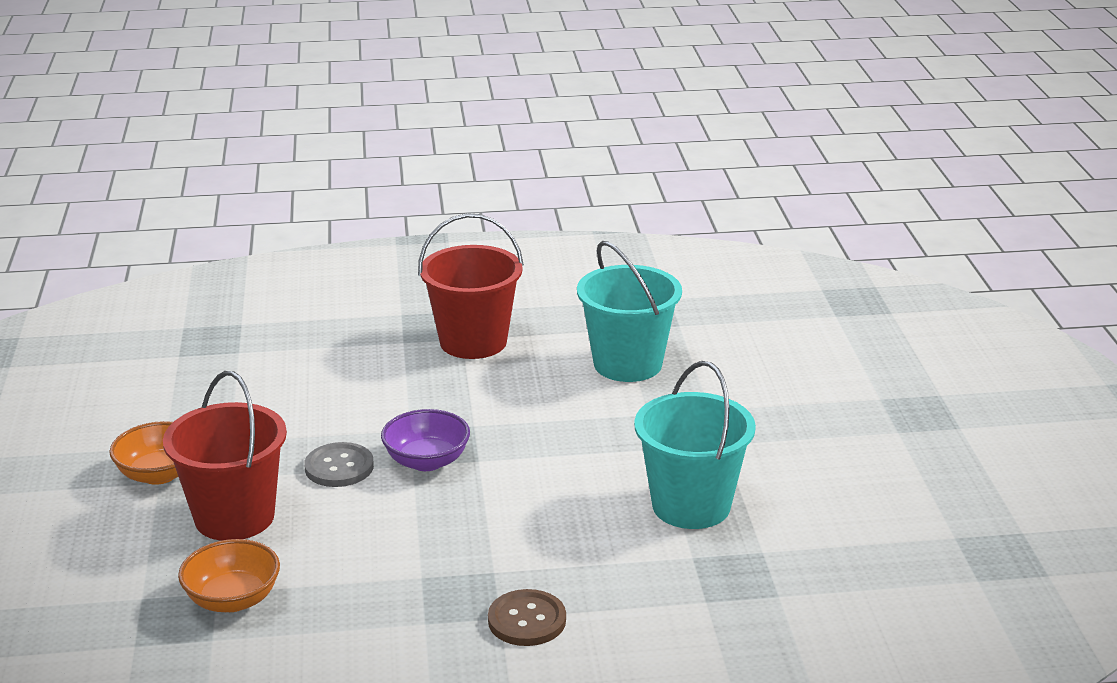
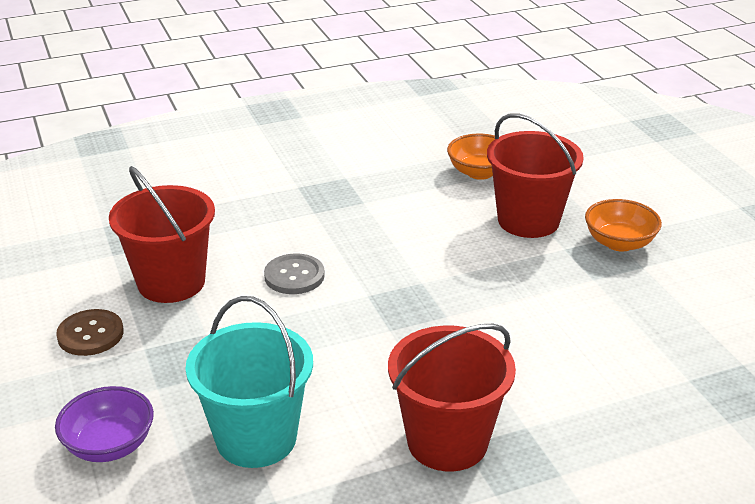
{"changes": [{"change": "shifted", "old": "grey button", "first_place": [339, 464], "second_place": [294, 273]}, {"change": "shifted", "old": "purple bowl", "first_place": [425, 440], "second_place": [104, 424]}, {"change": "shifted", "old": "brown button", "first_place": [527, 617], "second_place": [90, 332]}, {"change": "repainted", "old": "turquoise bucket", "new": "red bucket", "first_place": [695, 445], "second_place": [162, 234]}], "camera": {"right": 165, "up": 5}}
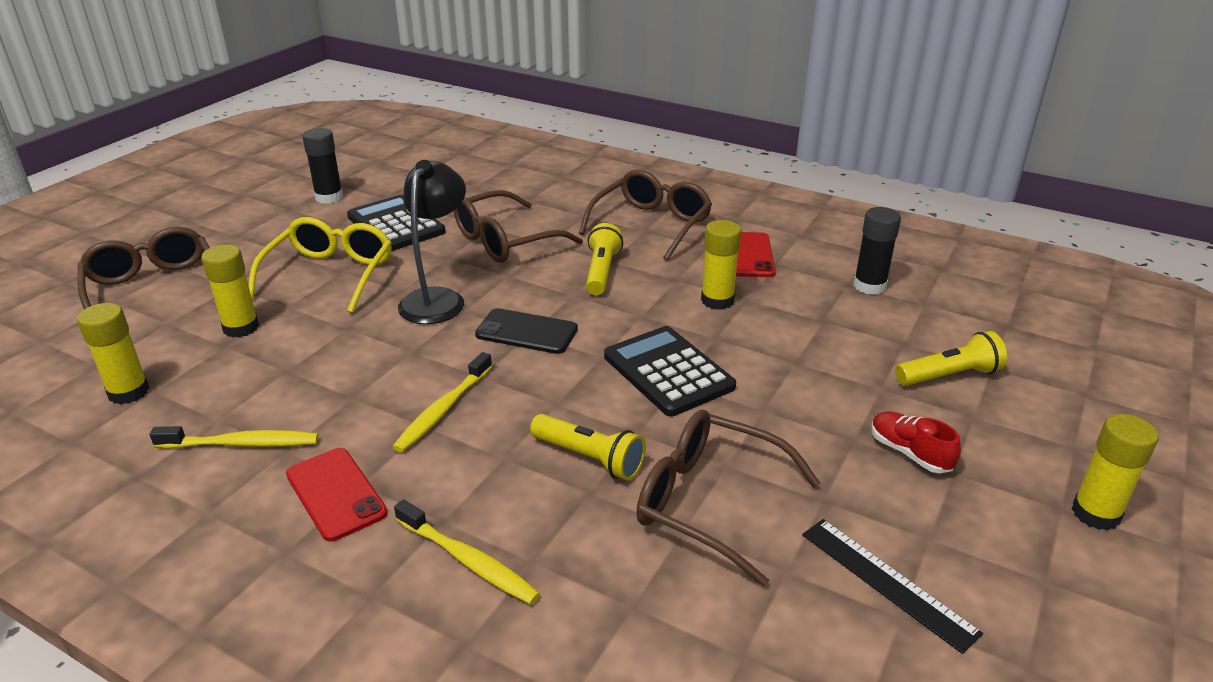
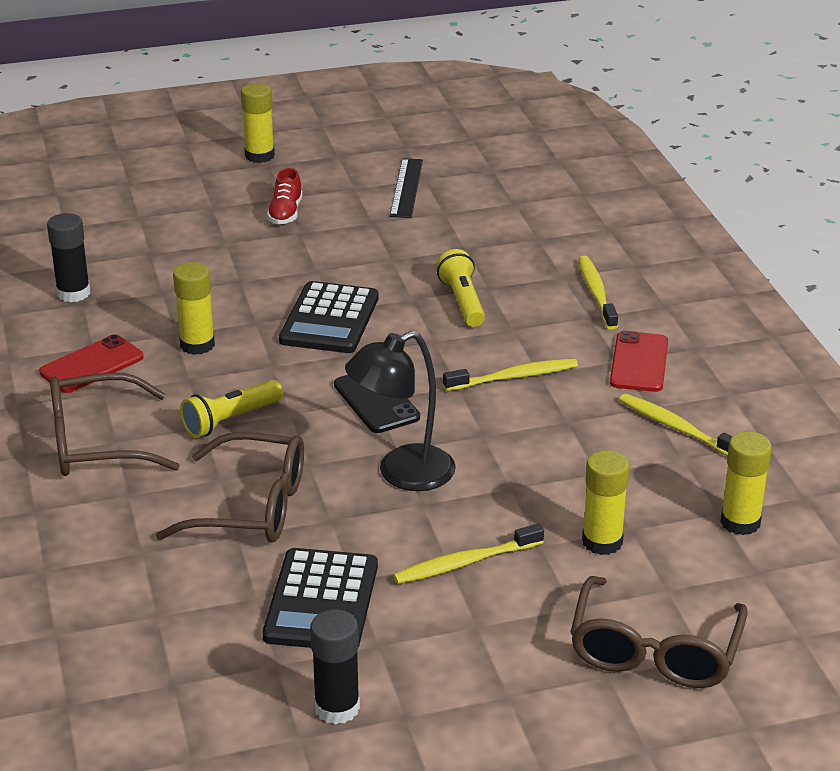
{"changes": [{"change": "swapped", "old": "yellow glasses", "new": "yellow toothbrush", "first_place": [320, 265], "second_place": [468, 553]}, {"change": "gone", "old": "brown glasses", "first_place": [728, 498]}, {"change": "gone", "old": "yellow flashlight", "first_place": [951, 358]}], "camera": {"right": -135, "up": 0}}
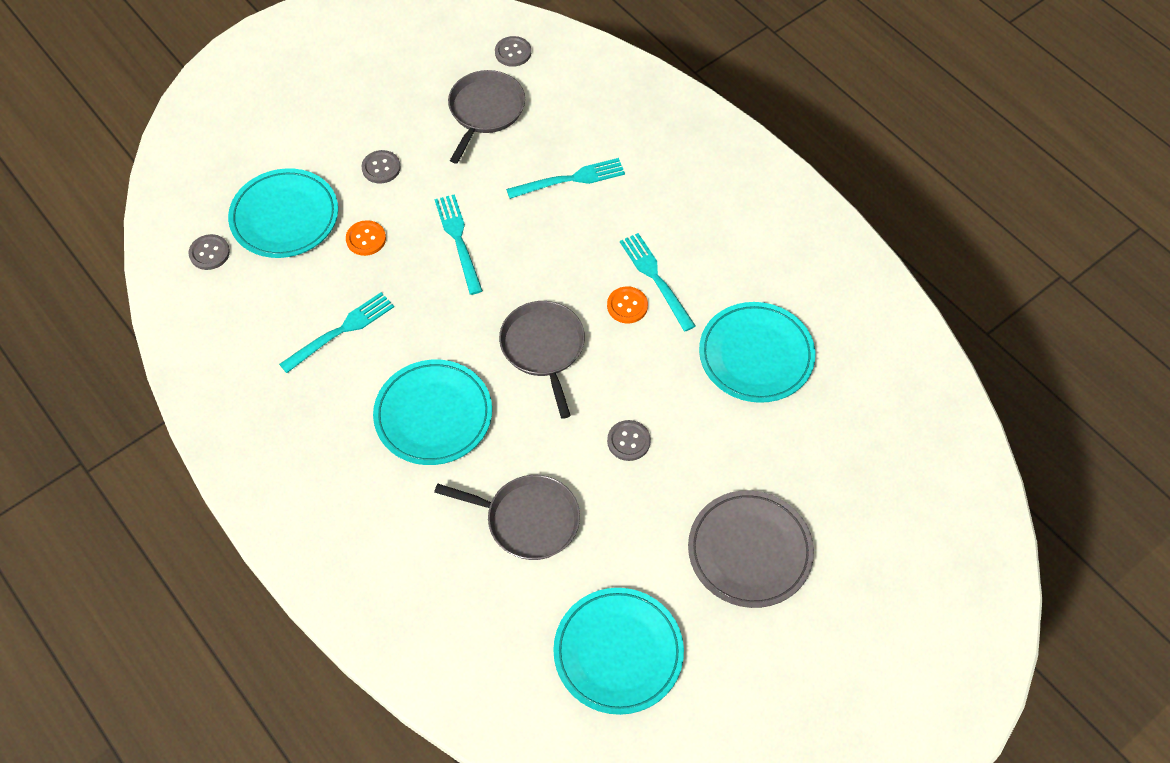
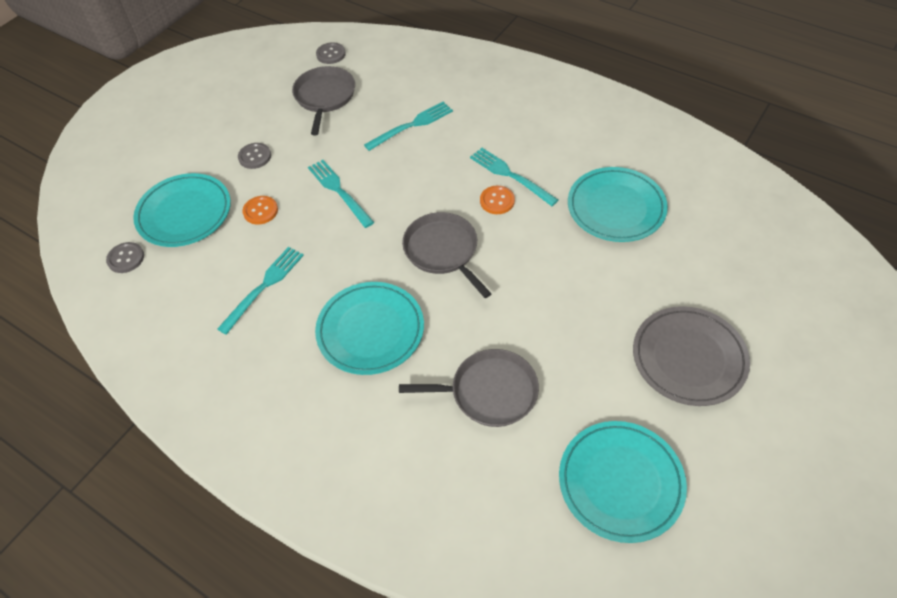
{"changes": [{"change": "gone", "old": "grey button", "first_place": [629, 440]}], "camera": {"right": -15, "up": -5}}
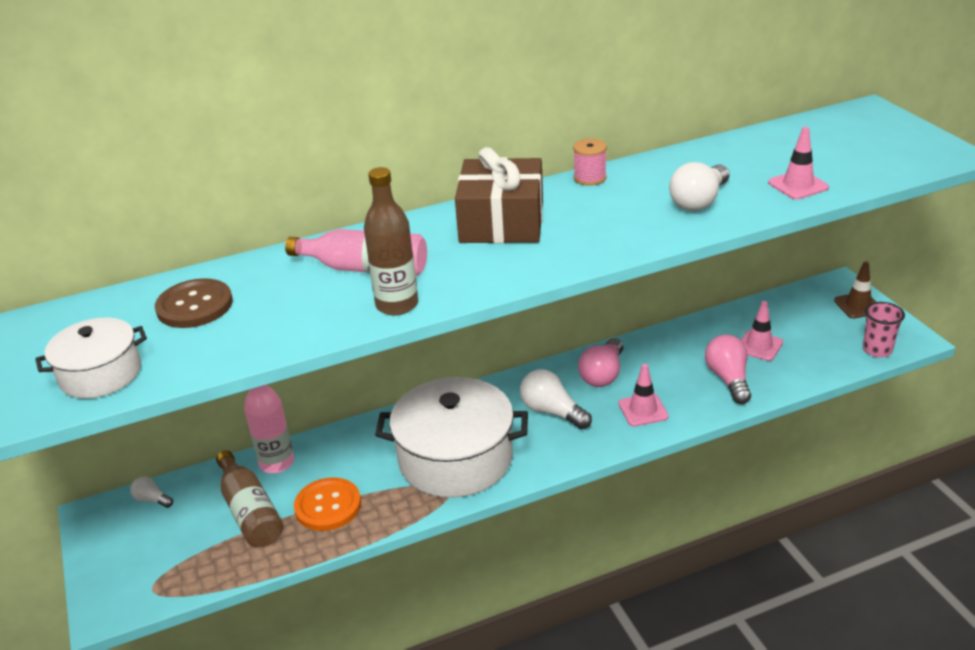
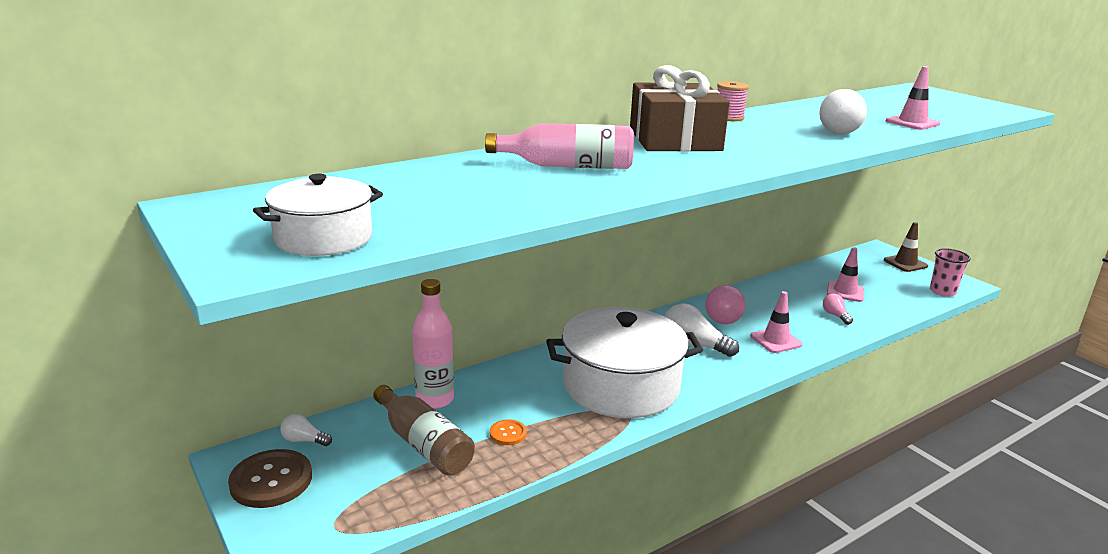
{"changes": [{"change": "shifted", "old": "brown button", "first_place": [194, 303], "second_place": [270, 478]}, {"change": "scaled", "old": "orange button", "first_place": [327, 504], "second_place": [508, 432], "factor": 0.52}, {"change": "gone", "old": "brown bottle", "first_place": [391, 241]}, {"change": "scaled", "old": "pink light bulb", "first_place": [728, 369], "second_place": [838, 309], "factor": 0.54}], "camera": {"right": -15, "up": -10}}
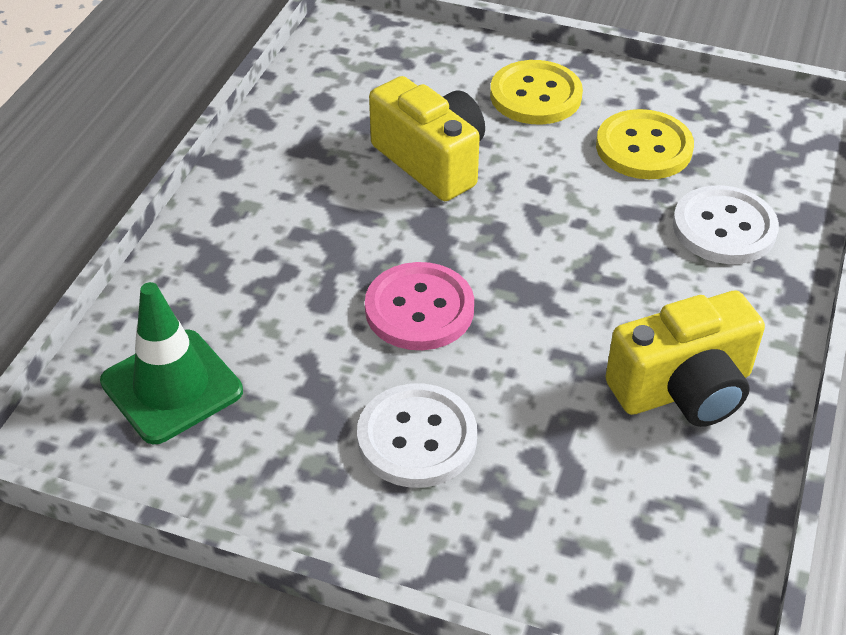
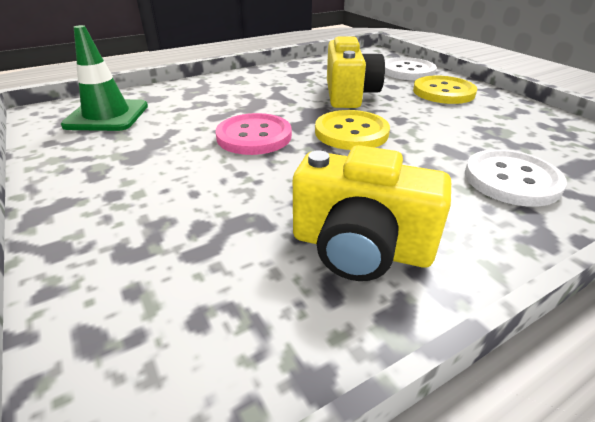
{"changes": [{"change": "shifted", "old": "white button", "first_place": [417, 435], "second_place": [411, 68]}, {"change": "shifted", "old": "yellow button", "first_place": [645, 144], "second_place": [352, 130]}], "camera": {"right": 40, "up": -10}}
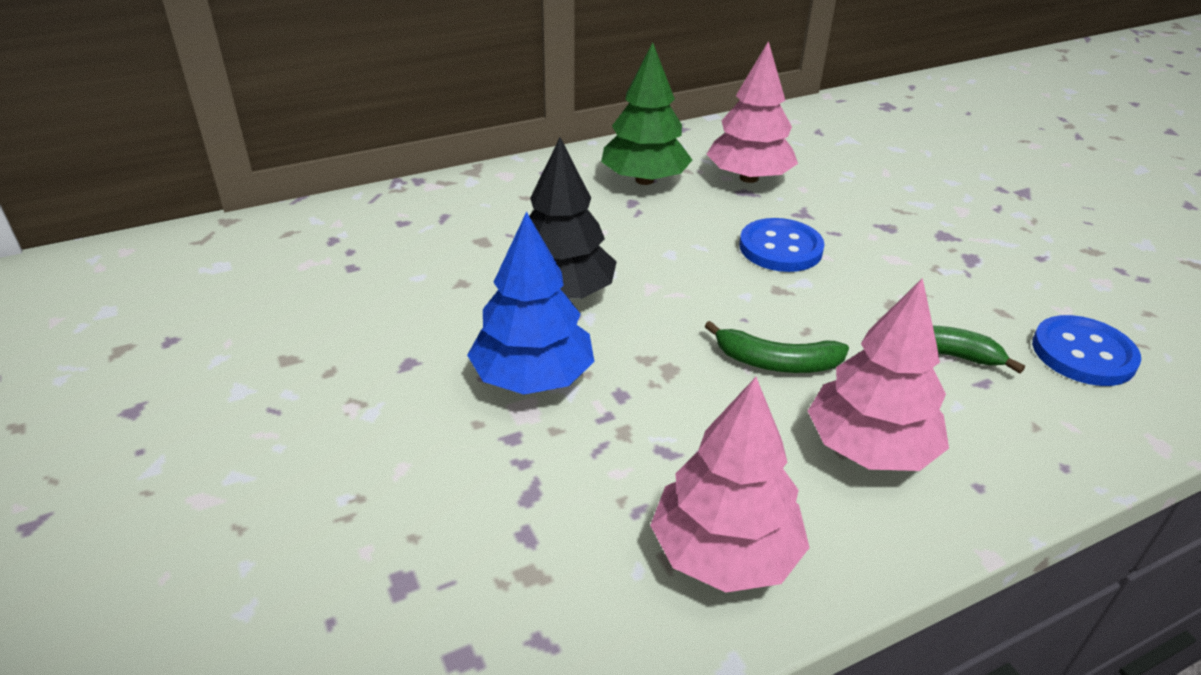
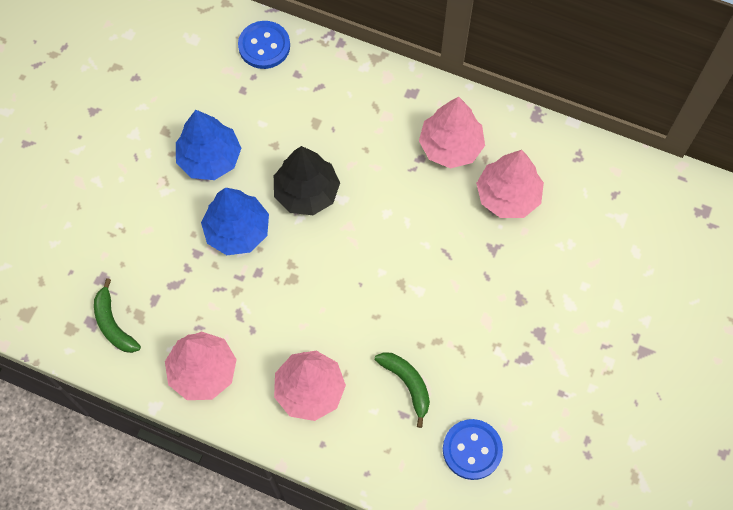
{"changes": [{"change": "repainted", "old": "green tree", "new": "pink tree", "first_place": [646, 113], "second_place": [452, 133]}, {"change": "shifted", "old": "green banana", "first_place": [777, 347], "second_place": [117, 315]}, {"change": "shifted", "old": "blue button", "first_place": [782, 245], "second_place": [264, 45]}, {"change": "new", "new": "blue tree", "second_place": [208, 145]}], "camera": {"right": 50, "up": 30}}
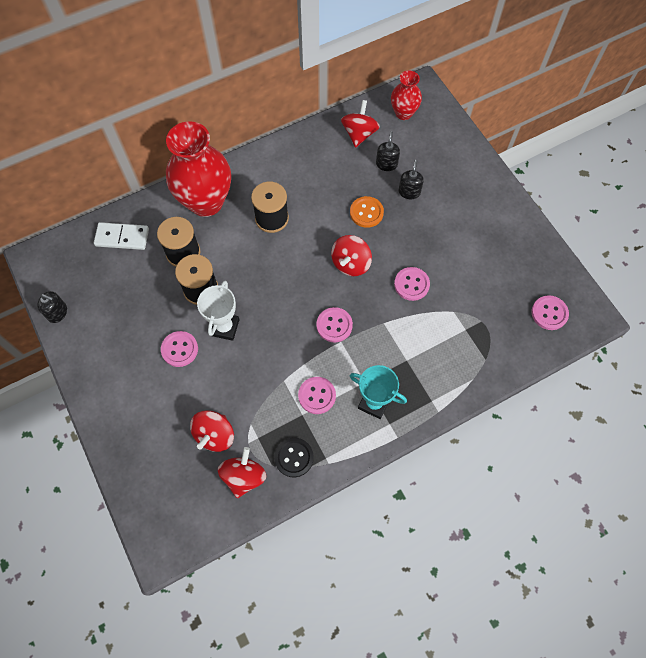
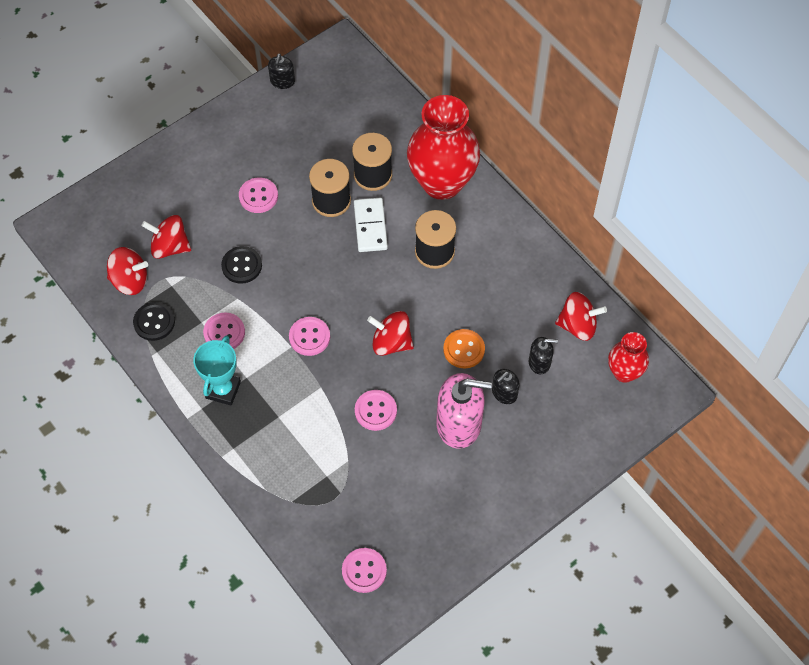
{"changes": [{"change": "shifted", "old": "white domino", "first_place": [121, 236], "second_place": [371, 225]}, {"change": "gone", "old": "white trophy", "first_place": [218, 311]}, {"change": "rotated", "old": "black soap dispenser", "first_place": [411, 179], "second_place": [506, 386], "degrees": 135}, {"change": "new", "new": "black button", "second_place": [241, 265]}, {"change": "new", "new": "pink soap dispenser", "second_place": [464, 411]}], "camera": {"right": 80, "up": -5}}
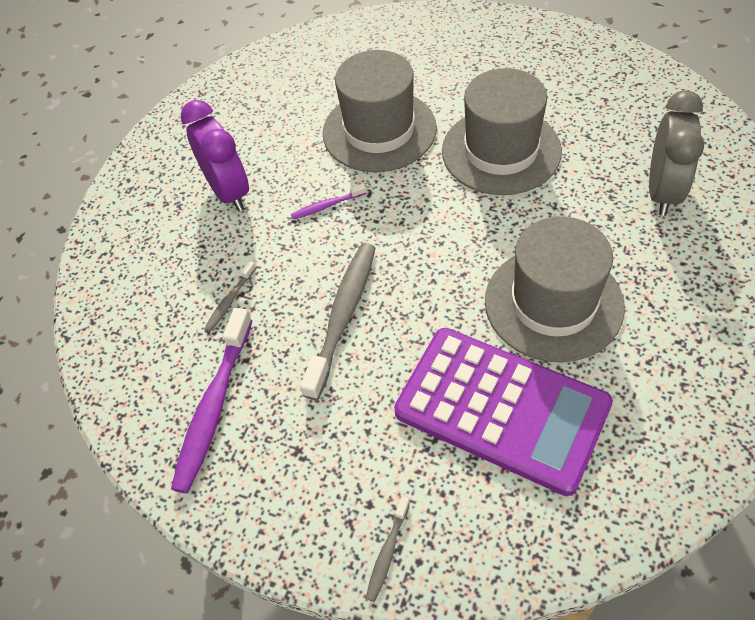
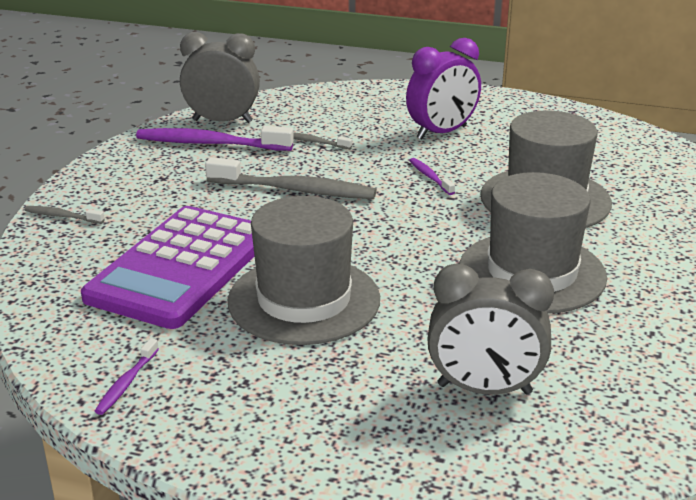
{"changes": [{"change": "new", "new": "purple toothbrush", "second_place": [127, 376]}, {"change": "new", "new": "grey clock", "second_place": [220, 77]}], "camera": {"right": 80, "up": -25}}
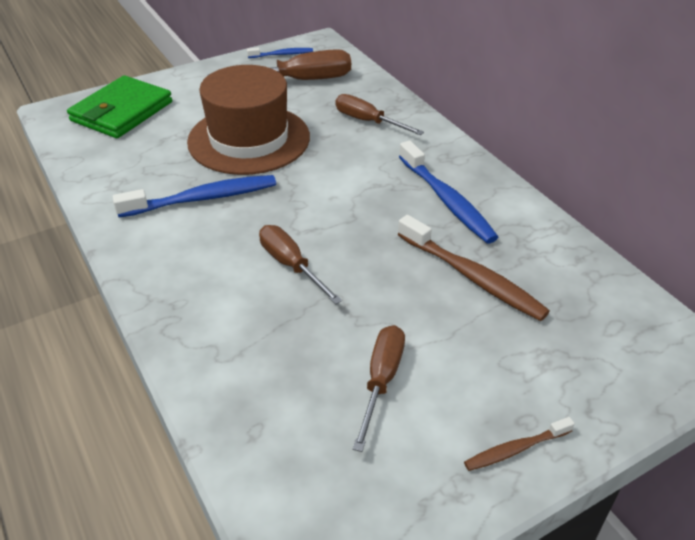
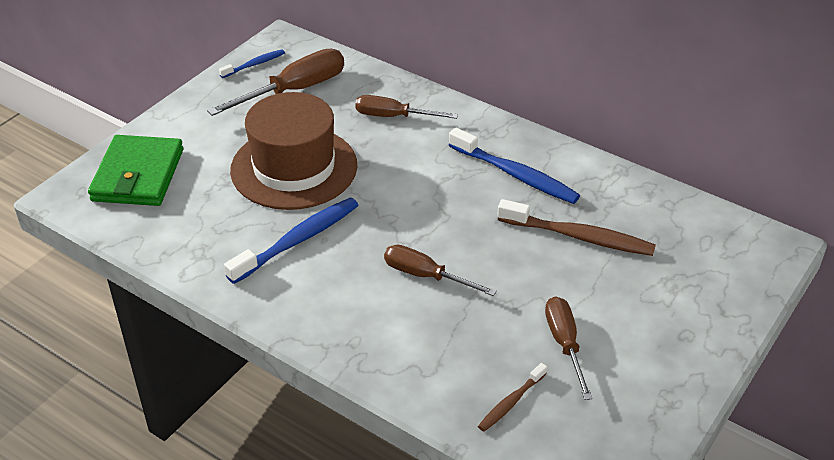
{"changes": [{"change": "shifted", "old": "brown toothbrush", "first_place": [519, 444], "second_place": [512, 397]}], "camera": {"right": -25, "up": 0}}
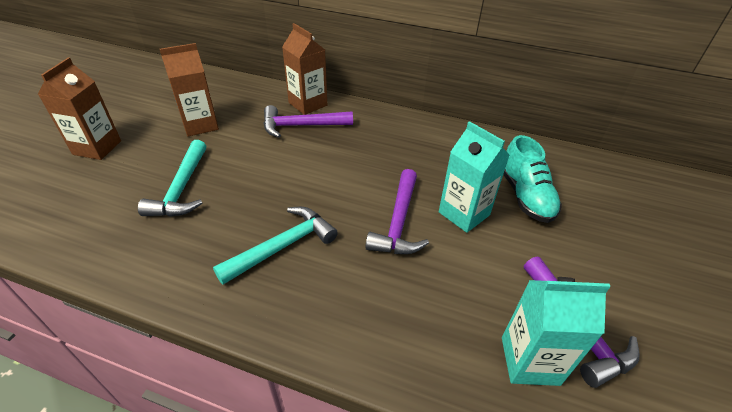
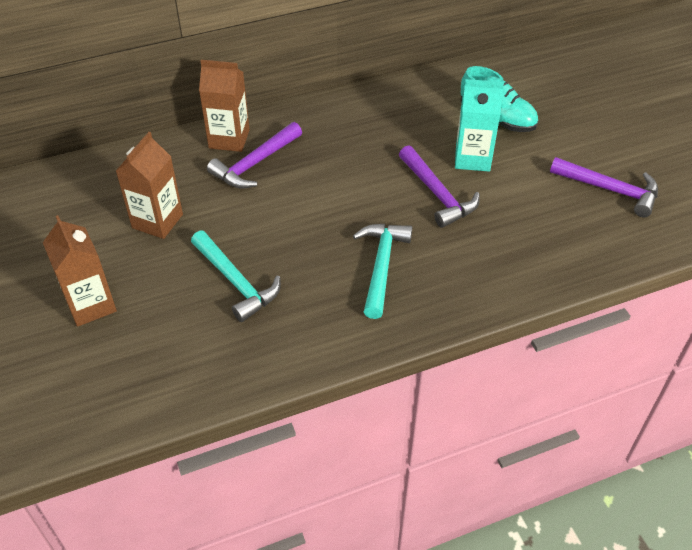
{"changes": [{"change": "gone", "old": "turquoise carton", "first_place": [556, 331]}], "camera": {"right": -40, "up": 5}}
